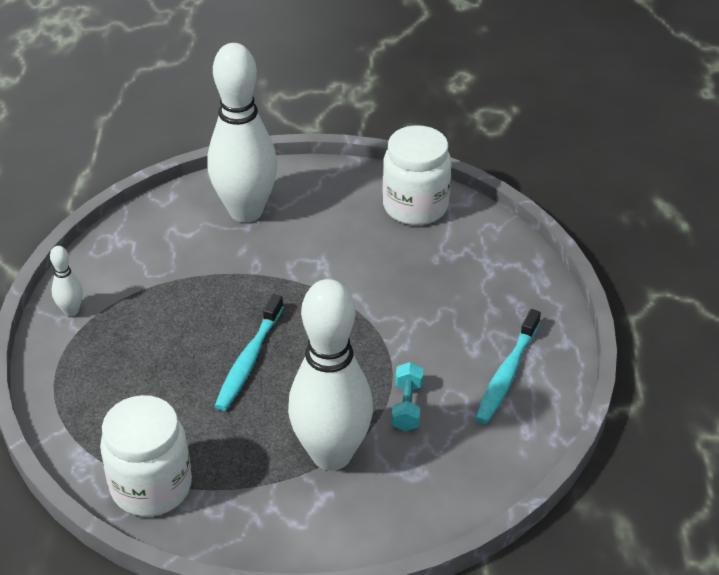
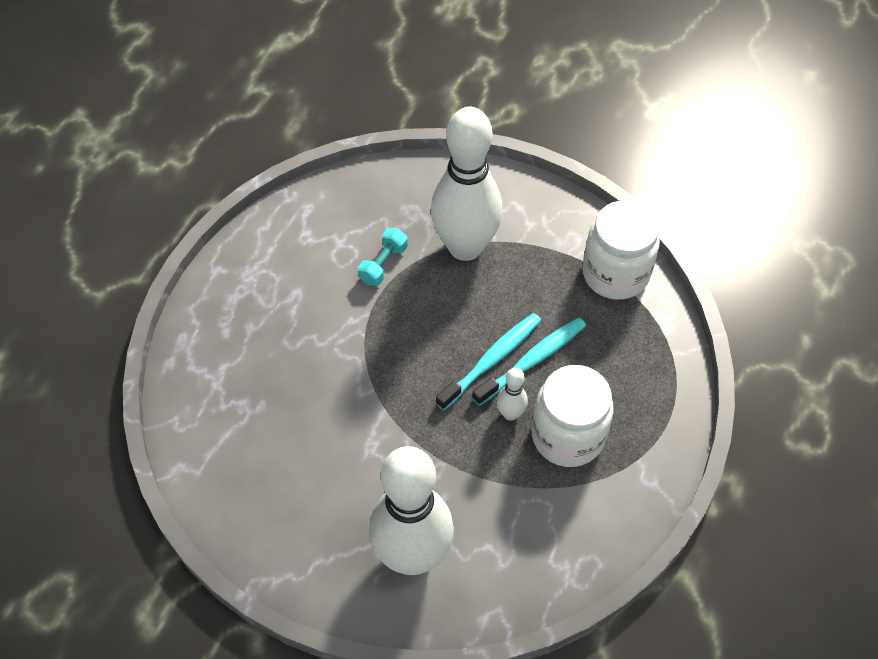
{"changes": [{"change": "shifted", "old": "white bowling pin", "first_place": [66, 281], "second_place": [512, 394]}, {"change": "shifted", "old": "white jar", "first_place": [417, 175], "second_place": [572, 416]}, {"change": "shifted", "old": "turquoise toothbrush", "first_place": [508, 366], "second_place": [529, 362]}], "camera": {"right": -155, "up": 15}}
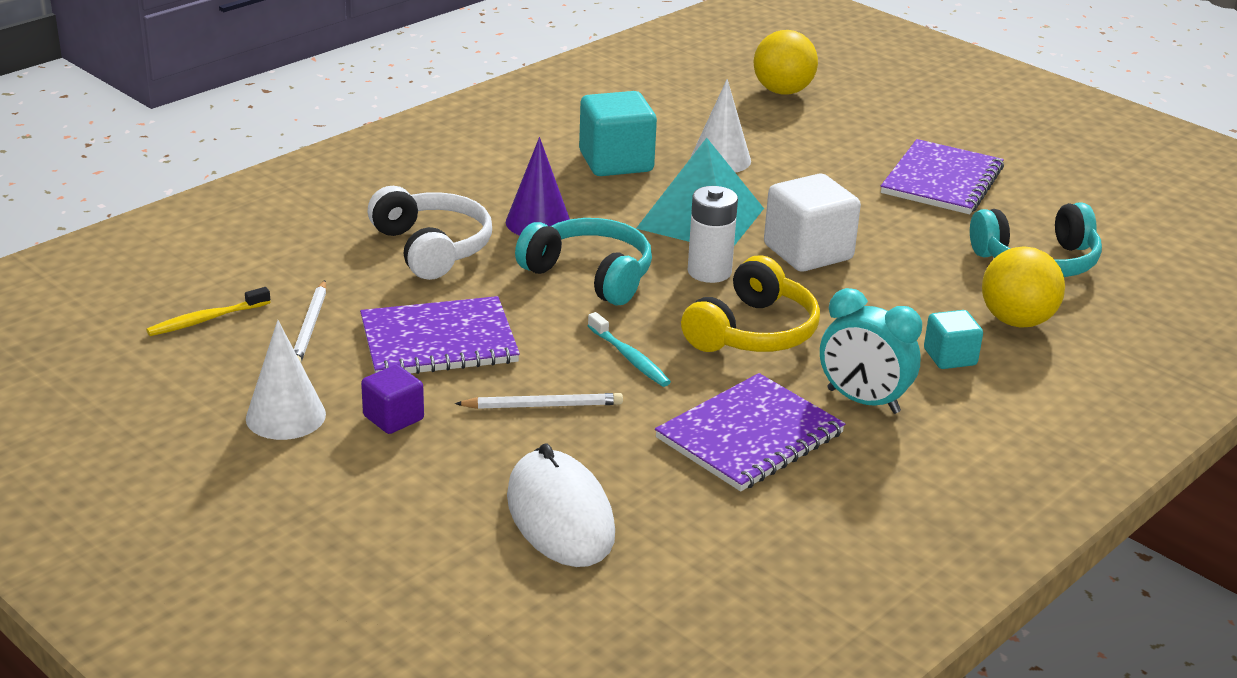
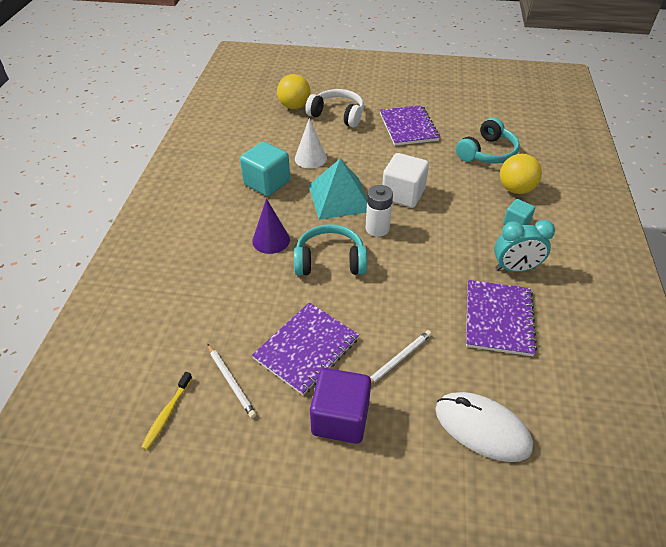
{"changes": [{"change": "gone", "old": "white cone", "first_place": [286, 380]}, {"change": "scaled", "old": "purple cube", "first_place": [392, 399], "second_place": [340, 406], "factor": 1.77}, {"change": "shifted", "old": "white headphones", "first_place": [430, 233], "second_place": [334, 108]}, {"change": "gone", "old": "turquoise toothbrush", "first_place": [629, 349]}, {"change": "gone", "old": "yellow headphones", "first_place": [750, 303]}], "camera": {"right": -35, "up": 15}}
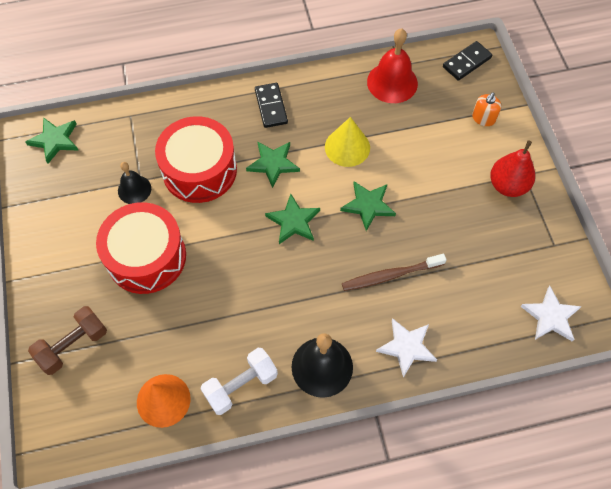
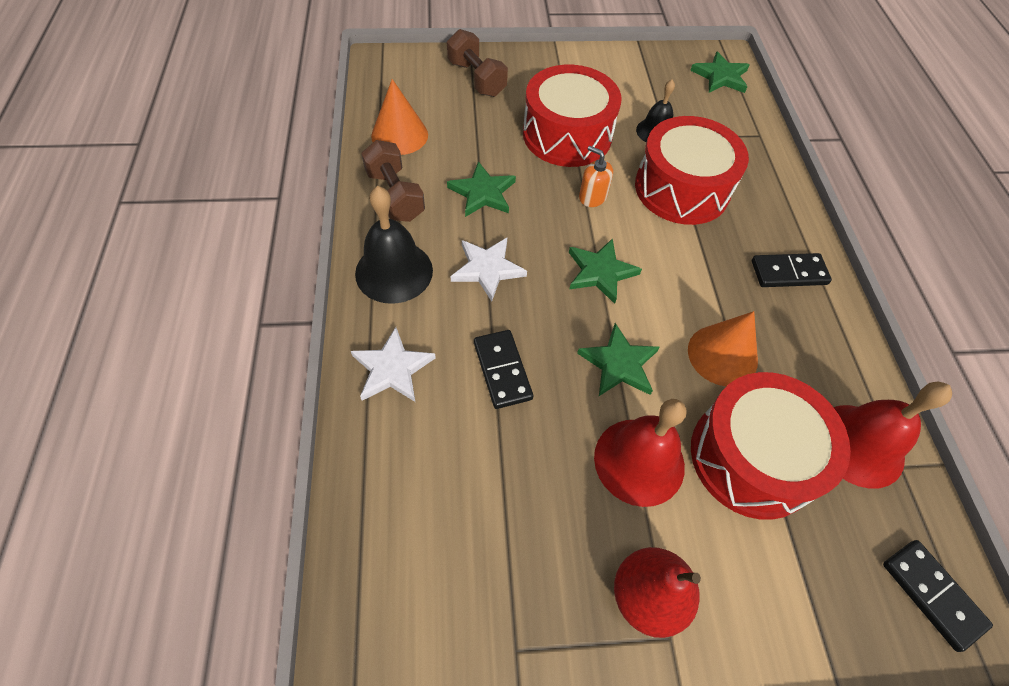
{"changes": [{"change": "repainted", "old": "white dumbbell", "new": "brown dumbbell", "first_place": [239, 381], "second_place": [393, 181]}, {"change": "shifted", "old": "green star", "first_place": [273, 164], "second_place": [481, 189]}, {"change": "repainted", "old": "yellow cone", "new": "orange cone", "first_place": [347, 142], "second_place": [723, 348]}, {"change": "swapped", "old": "brown toothbrush", "new": "black domino", "first_place": [394, 272], "second_place": [503, 369]}, {"change": "shifted", "old": "orange soap dispenser", "first_place": [486, 109], "second_place": [596, 176]}, {"change": "shifted", "old": "white star", "first_place": [551, 313], "second_place": [489, 269]}, {"change": "new", "new": "red bell", "second_place": [640, 453]}, {"change": "new", "new": "red drum", "second_place": [771, 446]}], "camera": {"right": 95, "up": -5}}
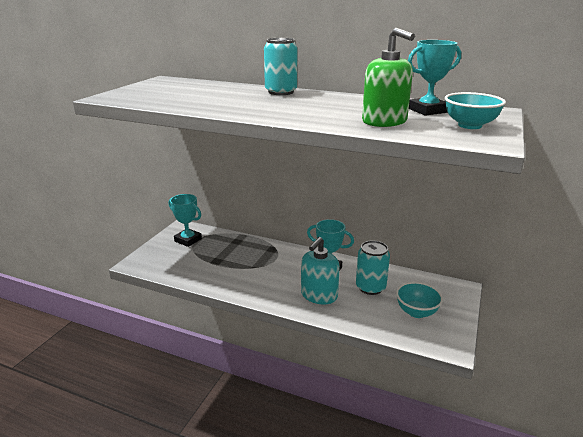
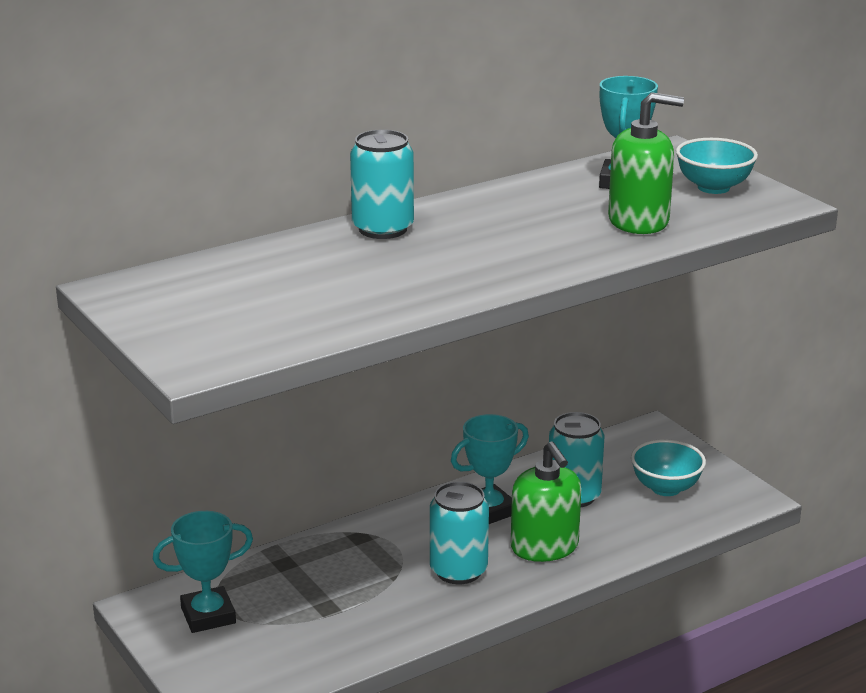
{"changes": [{"change": "repainted", "old": "turquoise soap dispenser", "new": "green soap dispenser", "first_place": [320, 271], "second_place": [546, 502]}, {"change": "new", "new": "turquoise can", "second_place": [459, 532]}], "camera": {"right": -55, "up": 0}}
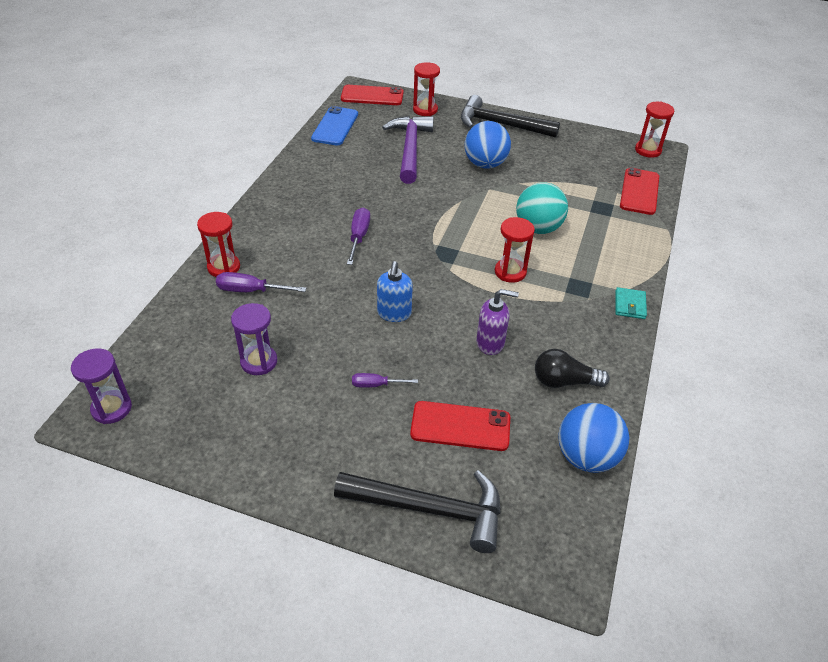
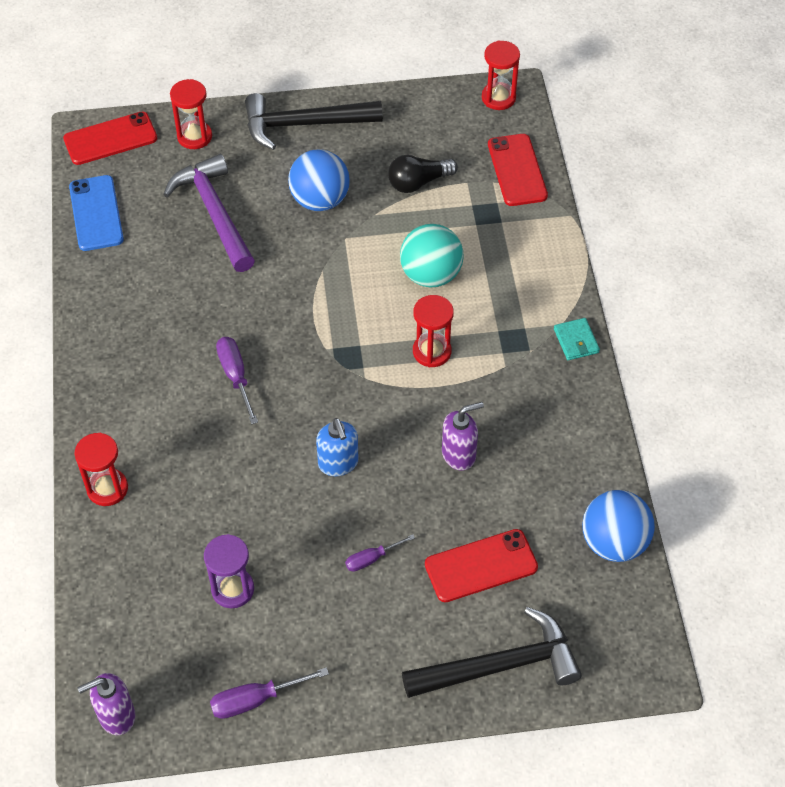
{"changes": [{"change": "swapped", "old": "purple hourglass", "new": "purple soap dispenser", "first_place": [101, 386], "second_place": [106, 704]}, {"change": "shifted", "old": "purple screwdriver", "first_place": [261, 282], "second_place": [269, 693]}, {"change": "shifted", "old": "black light bulb", "first_place": [572, 368], "second_place": [423, 174]}], "camera": {"right": -25, "up": 10}}
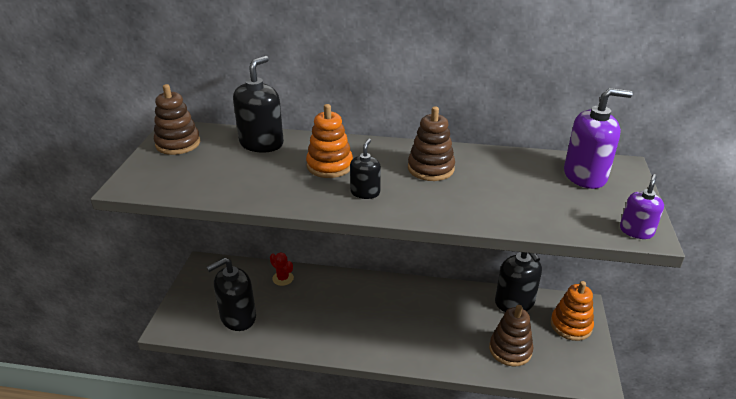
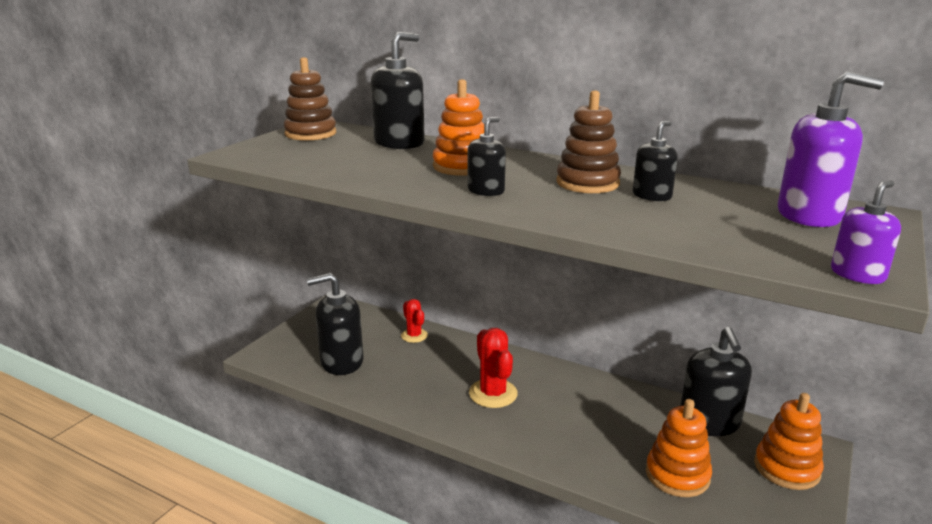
{"changes": [{"change": "repainted", "old": "brown stacking toy", "new": "orange stacking toy", "first_place": [511, 335], "second_place": [679, 448]}, {"change": "new", "new": "red cactus", "second_place": [493, 368]}, {"change": "new", "new": "black soap dispenser", "second_place": [655, 161]}], "camera": {"right": 20, "up": -10}}
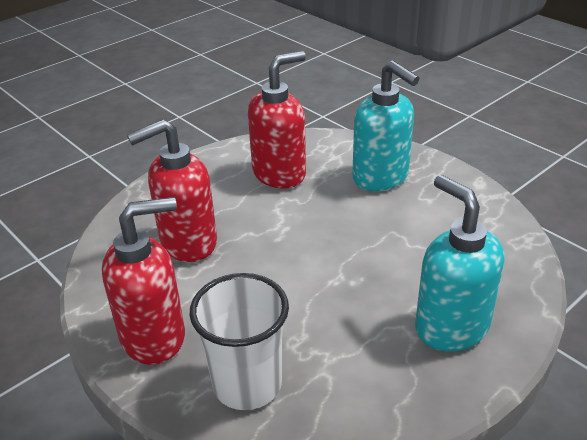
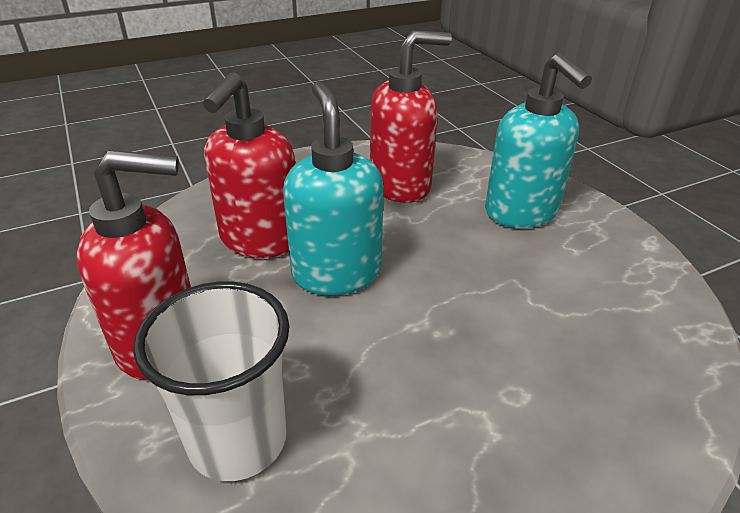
{"changes": [{"change": "rotated", "old": "red soap dispenser", "first_place": [172, 190], "second_place": [249, 165], "degrees": -60}, {"change": "shifted", "old": "turquoise soap dispenser", "first_place": [459, 263], "second_place": [333, 188]}], "camera": {"right": 15, "up": 0}}
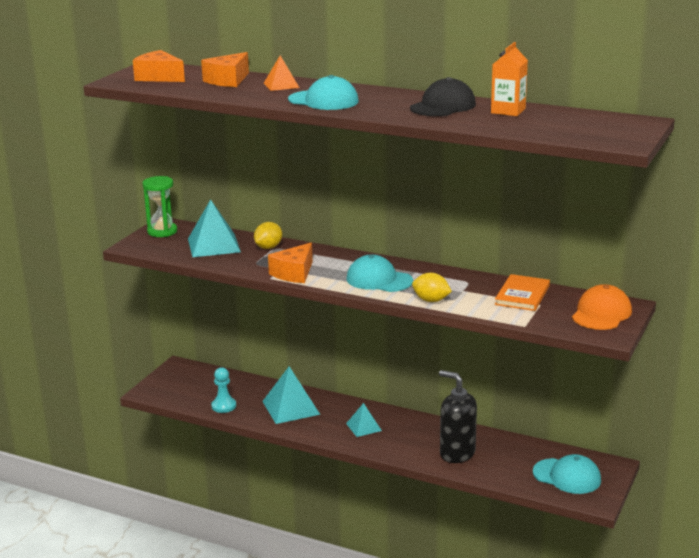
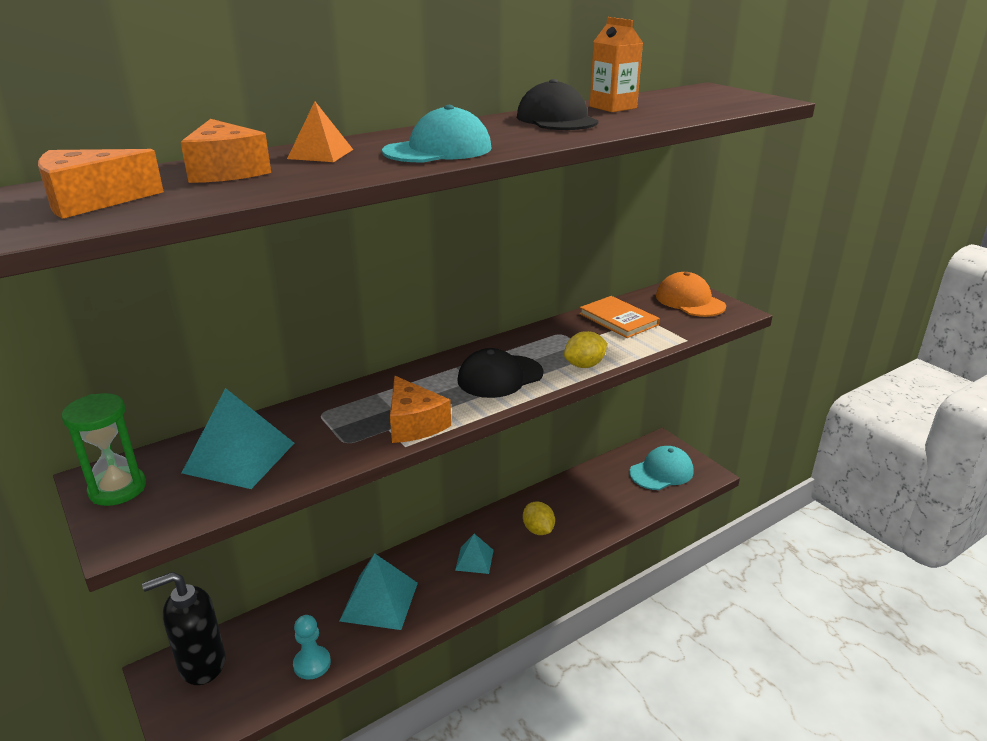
{"changes": [{"change": "shifted", "old": "yellow lemon", "first_place": [268, 235], "second_place": [539, 518]}, {"change": "repainted", "old": "turquoise cap", "new": "black cap", "first_place": [379, 273], "second_place": [500, 373]}, {"change": "shifted", "old": "black soap dispenser", "first_place": [458, 416], "second_place": [183, 628]}], "camera": {"right": -60, "up": 5}}
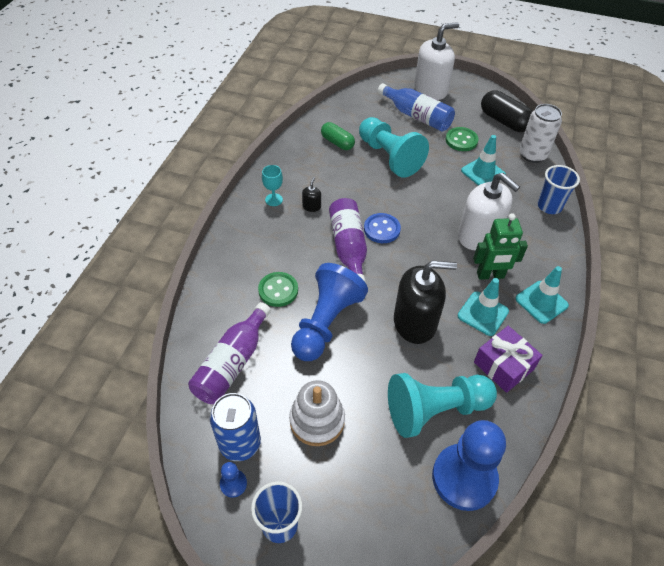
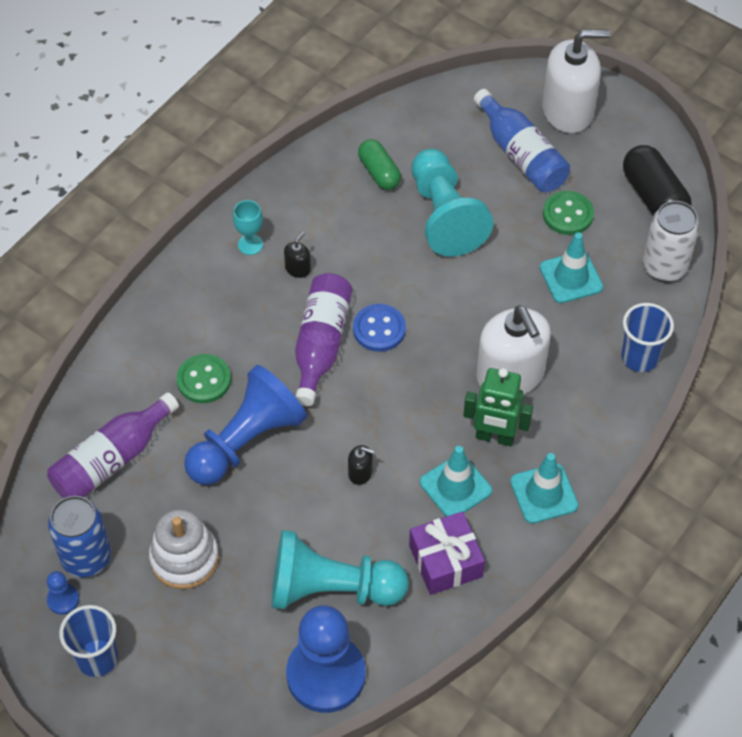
{"changes": [{"change": "scaled", "old": "black soap dispenser", "first_place": [425, 302], "second_place": [361, 465], "factor": 0.4}], "camera": {"right": 20, "up": 5}}
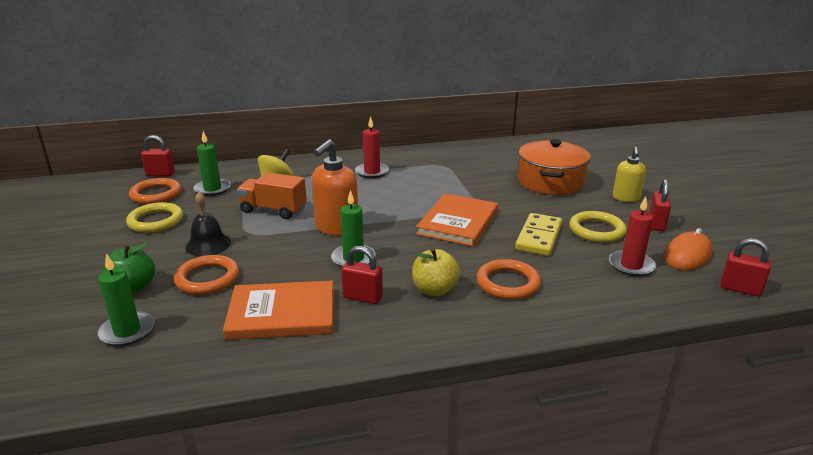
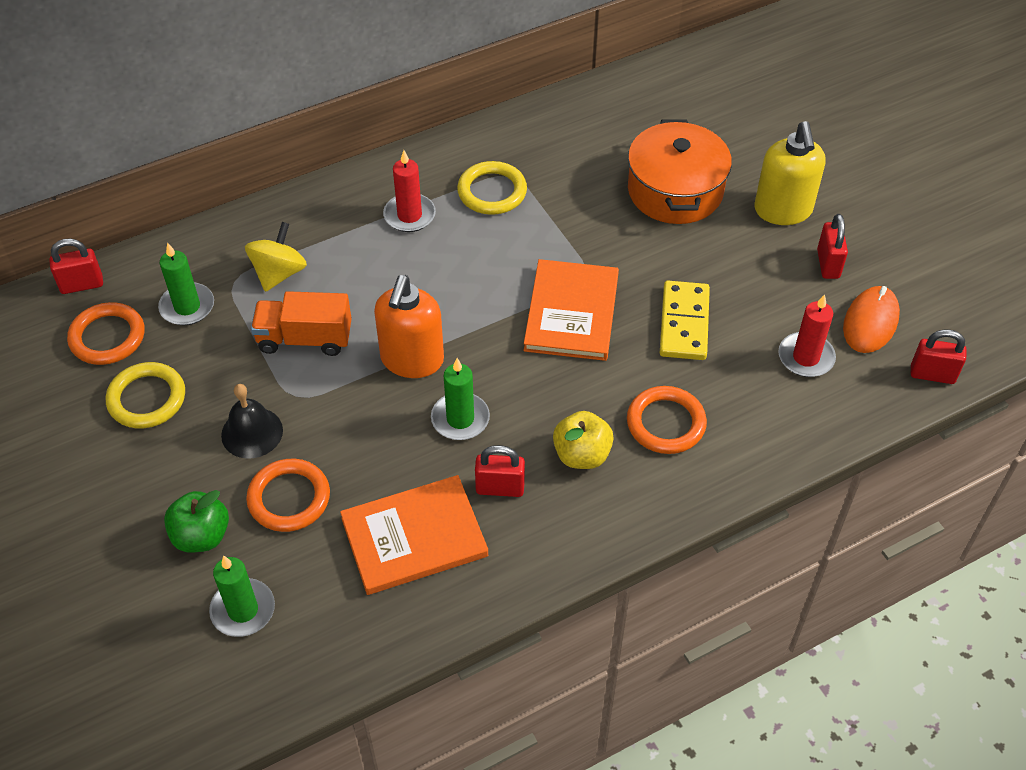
{"changes": [{"change": "shifted", "old": "yellow ring", "first_place": [598, 227], "second_place": [492, 188]}, {"change": "scaled", "old": "yellow soap dispenser", "first_place": [629, 174], "second_place": [790, 173], "factor": 1.56}], "camera": {"right": -15, "up": 25}}
